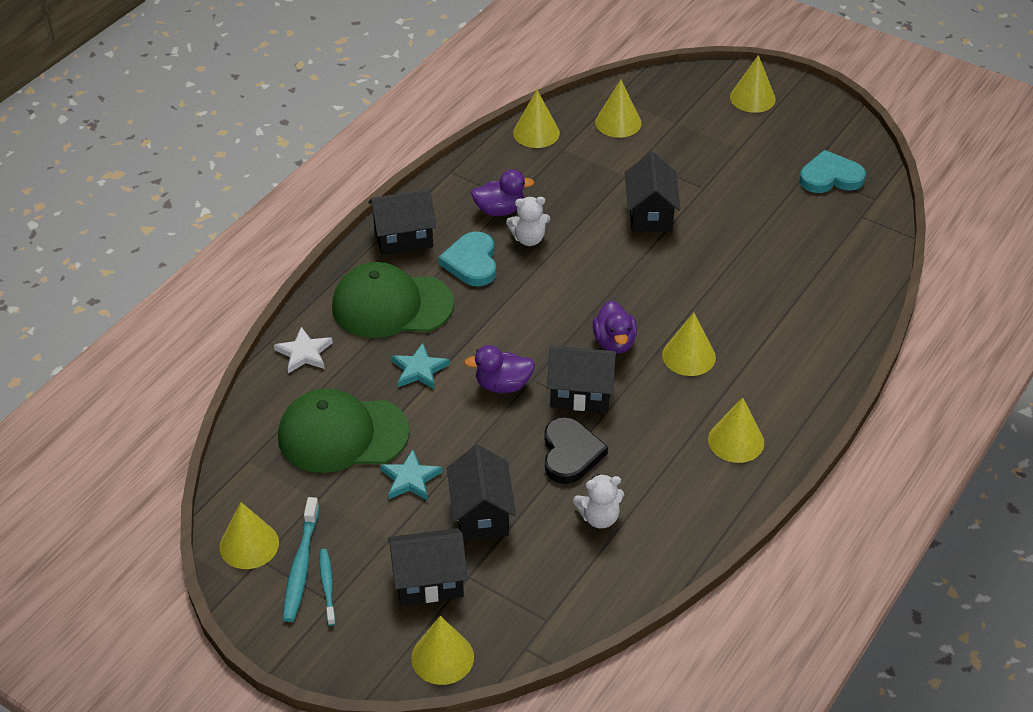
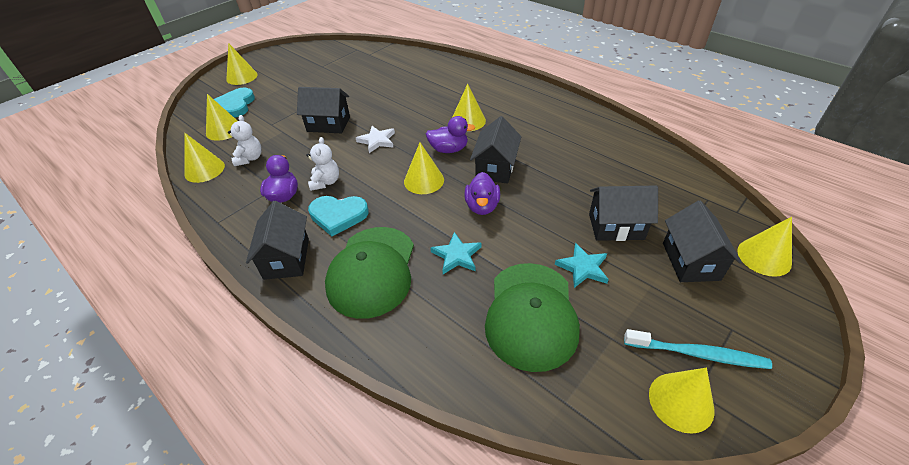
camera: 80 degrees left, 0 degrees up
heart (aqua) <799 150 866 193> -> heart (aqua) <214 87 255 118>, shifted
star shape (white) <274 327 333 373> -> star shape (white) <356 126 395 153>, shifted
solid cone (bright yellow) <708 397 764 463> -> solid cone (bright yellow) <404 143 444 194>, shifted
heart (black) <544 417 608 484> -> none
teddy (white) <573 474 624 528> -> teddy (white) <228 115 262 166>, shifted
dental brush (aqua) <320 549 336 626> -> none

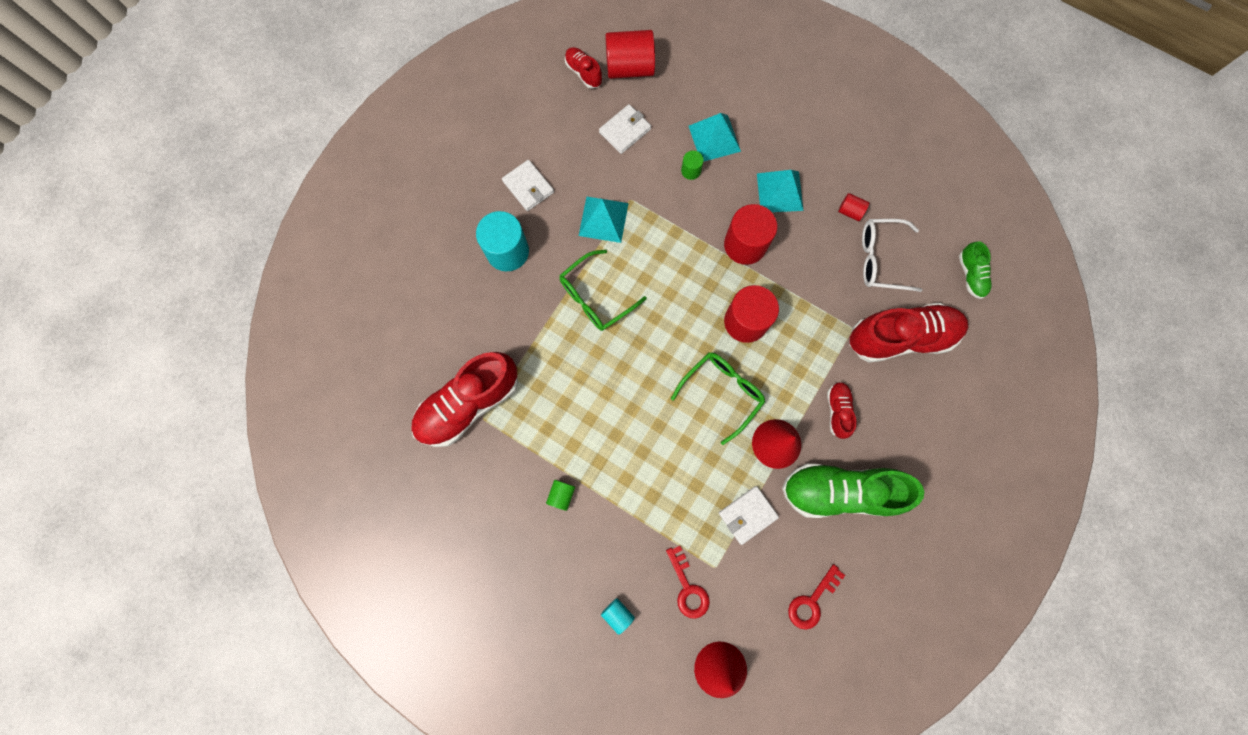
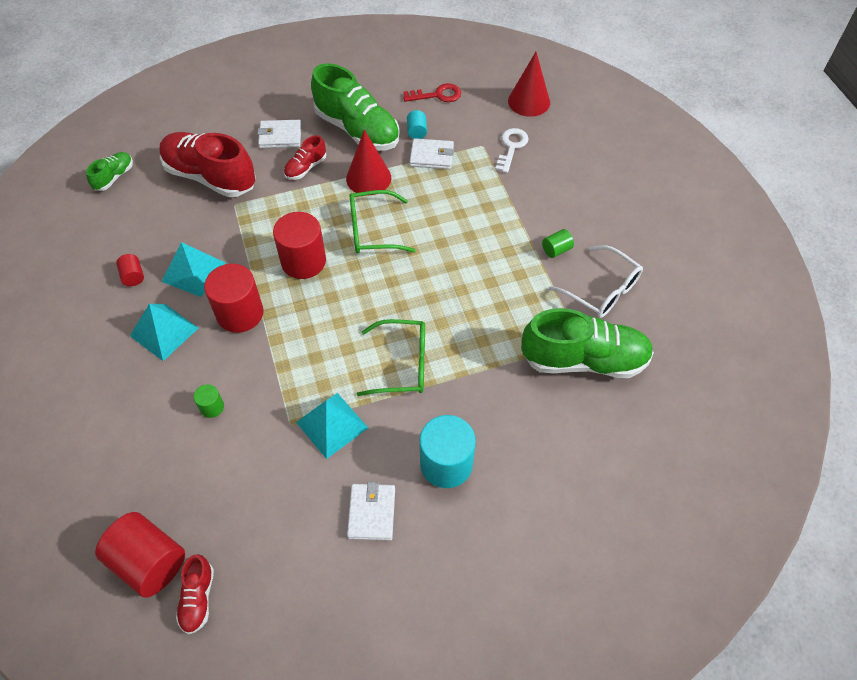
camera: 140 degrees left, 20 degrees down
card wallet (white) <599 104 651 154> -> card wallet (white) <257 120 301 148>, shifted
solid pyramid (aqua) <689 113 741 162> -> solid pyramid (aqua) <162 242 225 297>, shifted
spectacles (white) <862 219 922 292> -> spectacles (white) <549 245 643 318>, shifted
lace-up shoe (red) <411 352 518 447> -> lace-up shoe (leaf-green) <521 308 654 378>
door key (red) <666 546 710 619> -> door key (white) <495 128 529 173>
cylinder shape (aqua) <601 598 635 635> -> cylinder shape (aqua) <407 110 427 139>, shifted

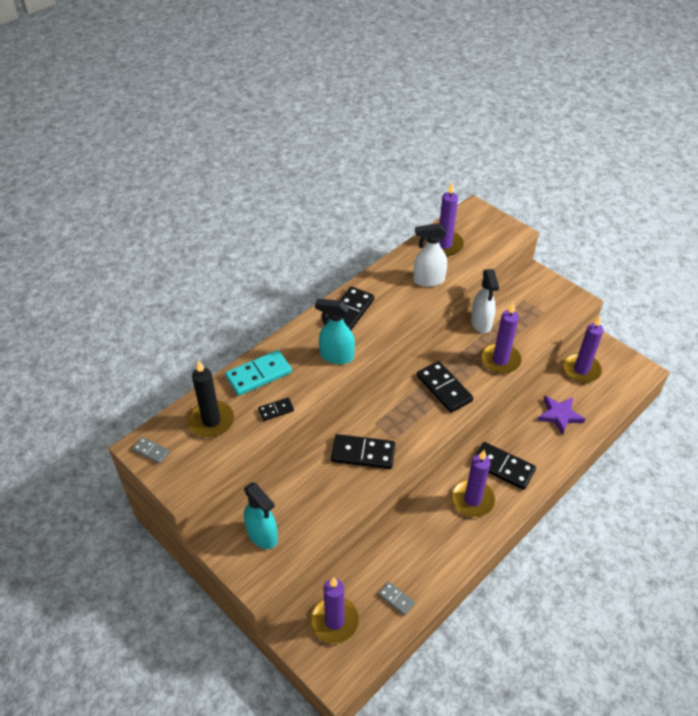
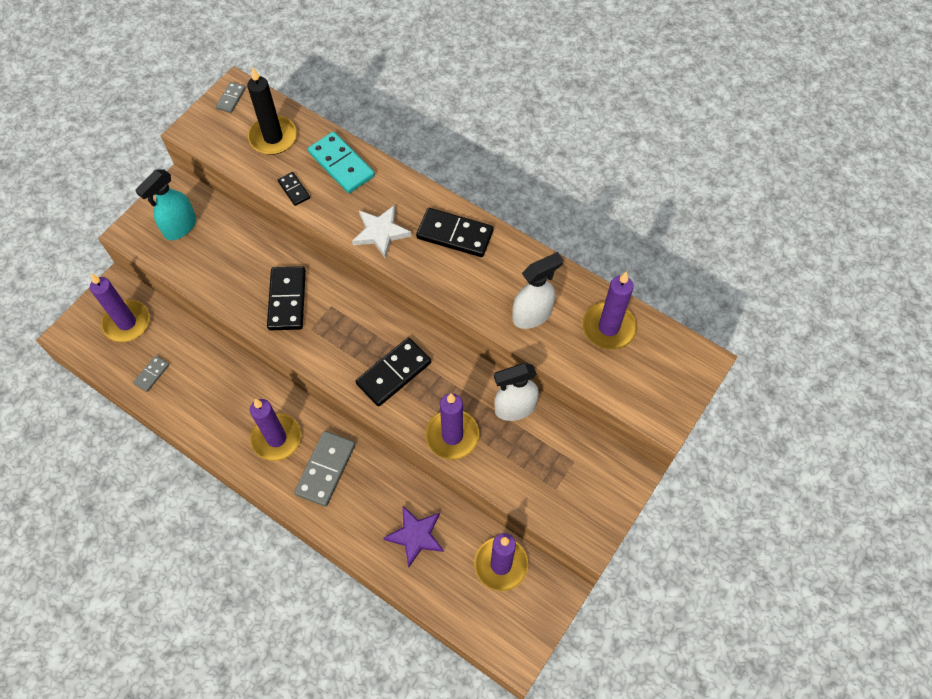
camera: 80 degrees right, 15 degrees up
spray bottle (white) <413 223 447 287> -> spray bottle (white) <512 252 563 329>, 75 degrees clockwise
spray bottle (aqua) <315 298 355 364> -> star shape (white) <352 205 411 259>
domino piece (black) <471 442 536 490> -> domino piece (grey) <294 431 355 507>

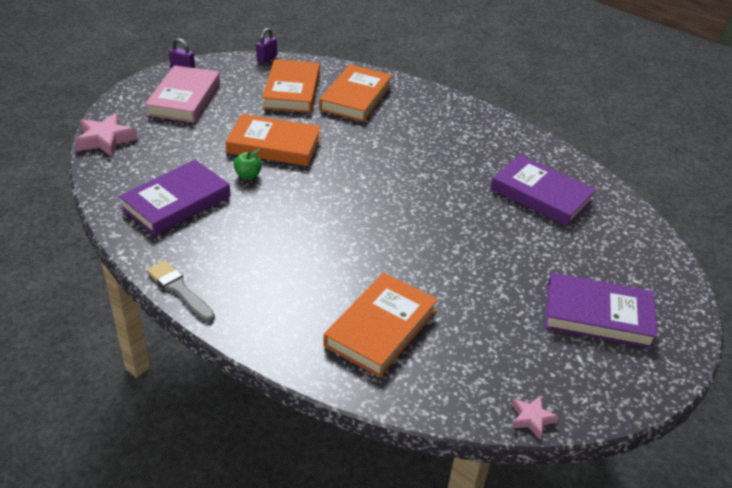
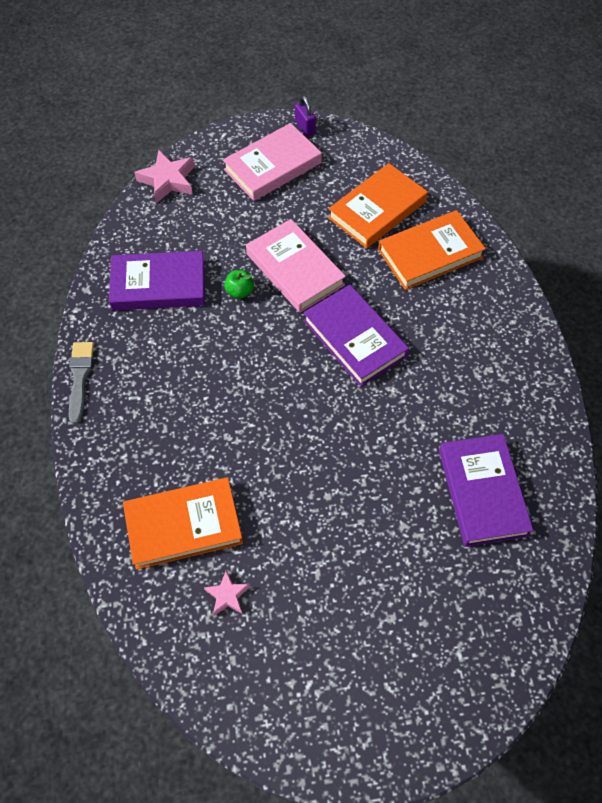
camera: 45 degrees right, 20 degrees up
lock (purple) <256 28 277 64> -> none
book (orange) <226 114 321 166> -> book (pink) <246 219 346 313>
book (purple) <545 273 658 348> -> book (purple) <303 285 409 387>, shifted
star shape (pink) <511 395 559 440> -> star shape (pink) <204 571 250 616>, shifted

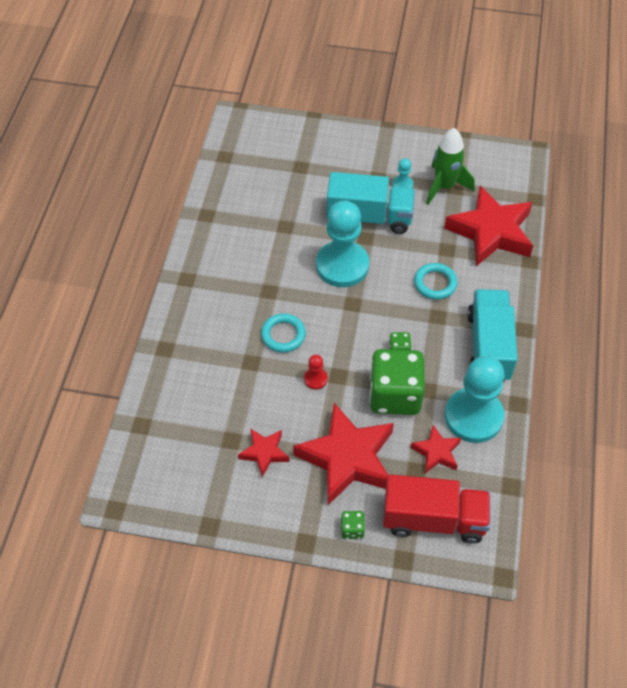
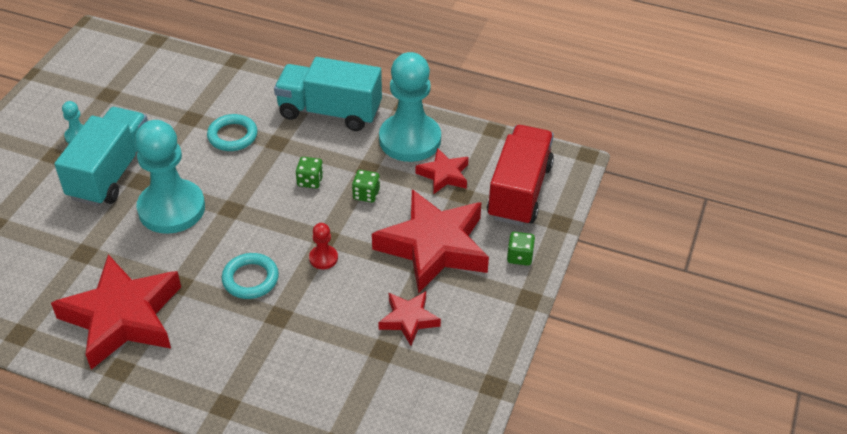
camera: 80 degrees left, 10 degrees down
toy rocket (leaf-green) <426 128 475 205> -> none
star shape (red) <444 186 533 266> -> star shape (red) <51 254 181 370>, shifted
dice (leaf-green) <369 349 425 415> -> dice (leaf-green) <352 170 380 203>, x0.41

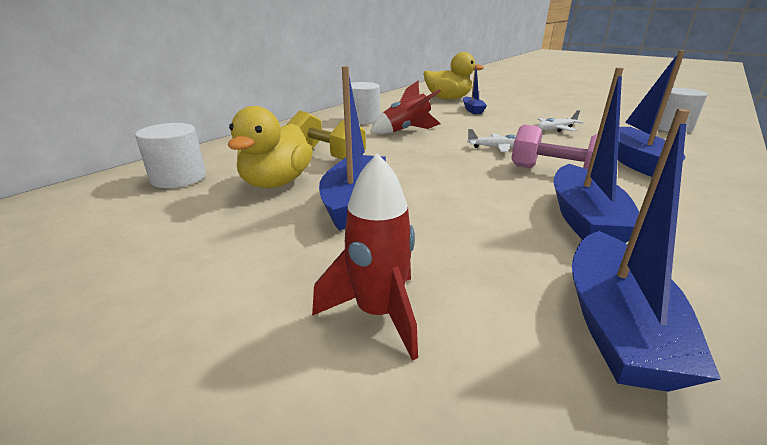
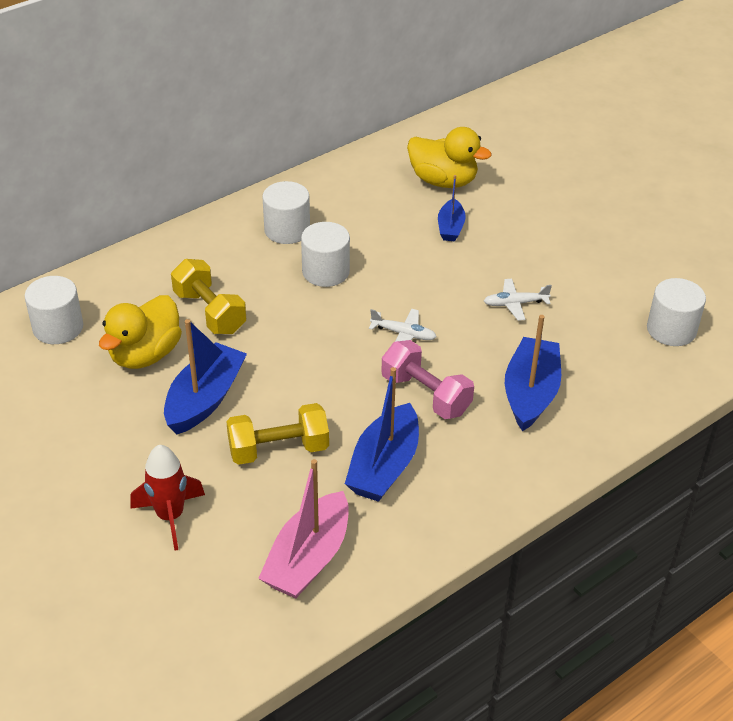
camera: 15 degrees right, 15 degrees up
toy rocket (red) <370 81 441 134> -> cylinder shape (white) <301 222 350 287>
sailboat (blue) <572 109 721 392> -> sailboat (pink) <258 459 349 599>
none -> dumbbell (bright yellow) <226 403 329 465>

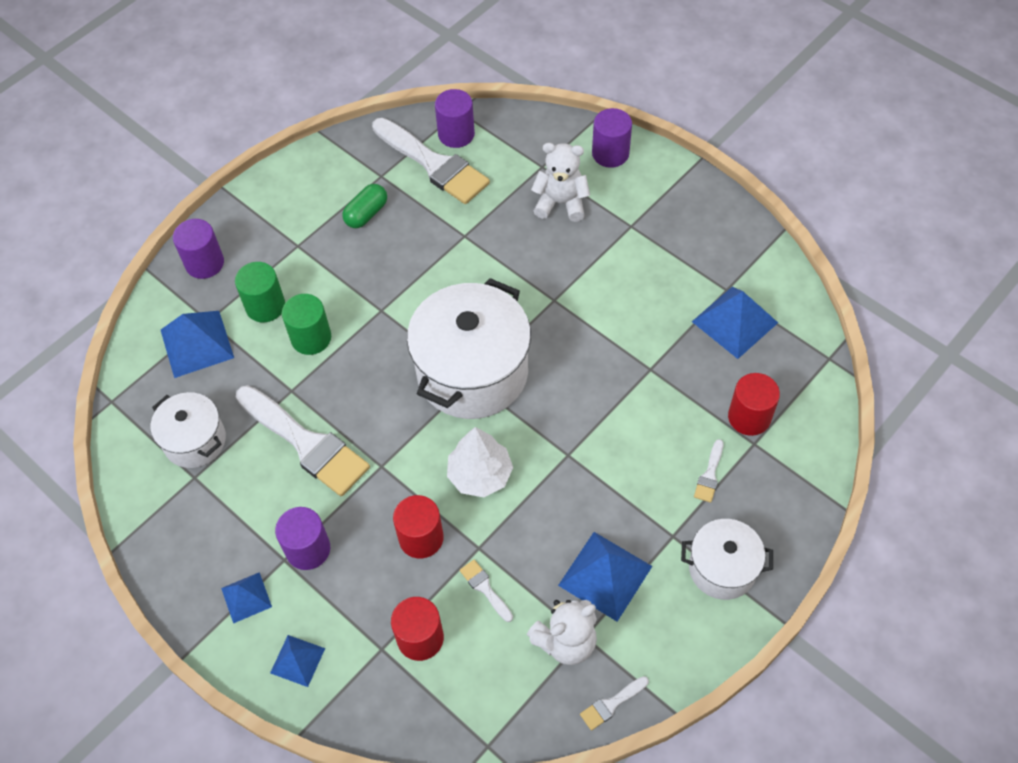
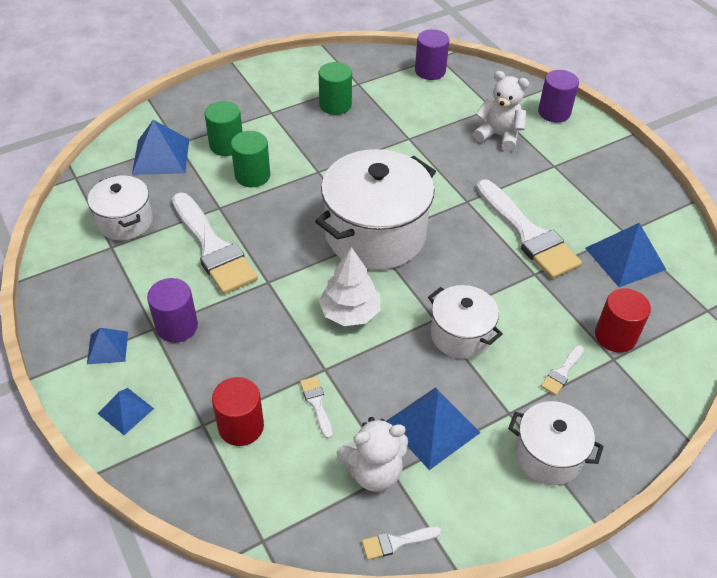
camera: 15 degrees right, 10 degrees down
paintbrush (white) <372 118 490 204> -> paintbrush (white) <476 179 582 279>, shifted
capsule (leaf-green) <342 184 387 228> -> cylinder shape (leaf-green) <319 62 352 115>
cylinder shape (purple) <173 219 224 279> -> none
cylinder shape (red) <393 495 444 558> -> none
none -> cooking pot (white) <428 285 503 359>

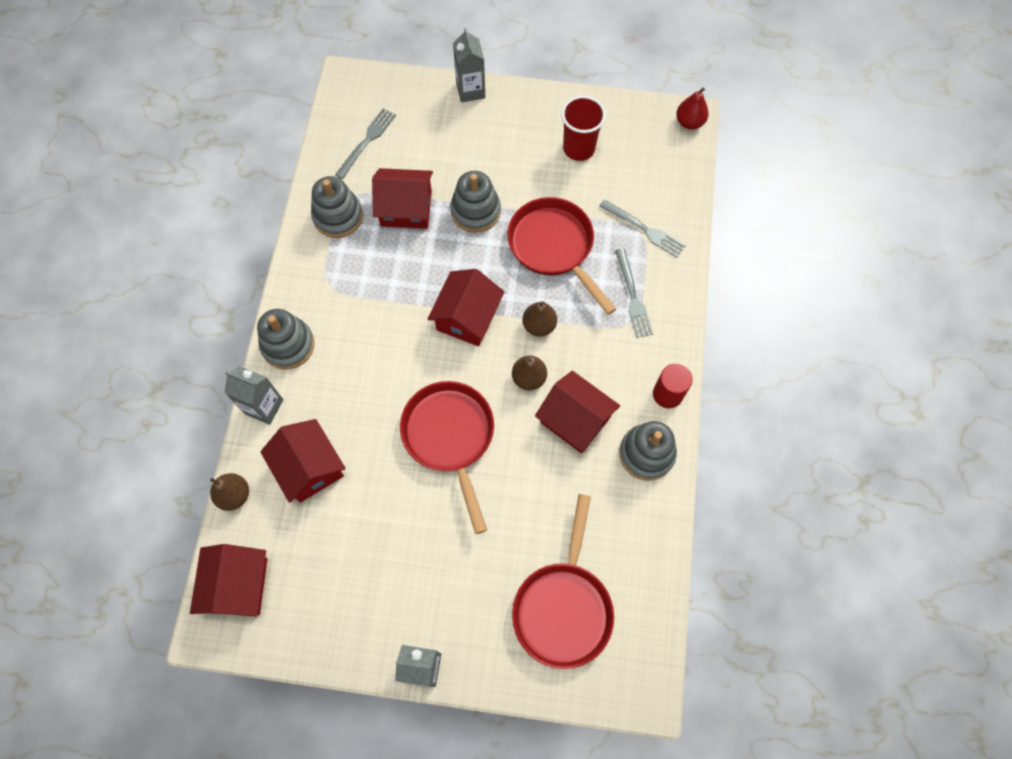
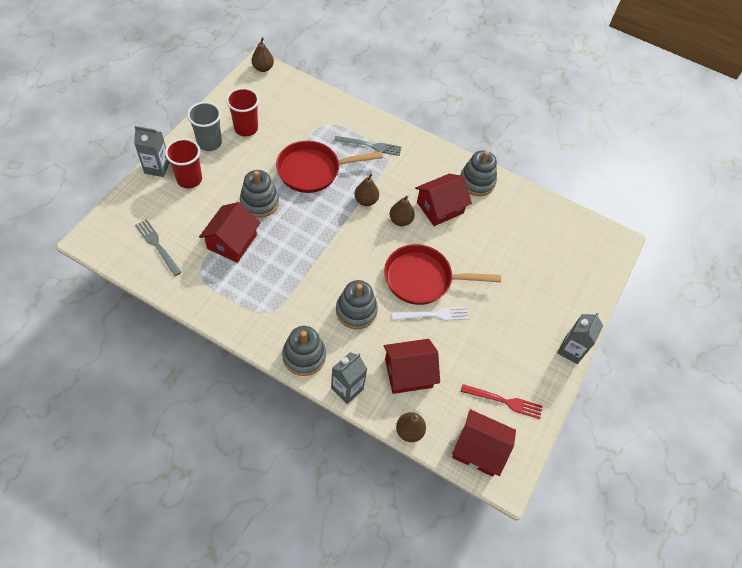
camera: 75 degrees left, 10 degrees down
pear (red) <676 88 709 130> -> pear (russet) <251 37 274 72>
stacking toy (grey) <311 176 363 238> -> stacking toy (grey) <336 280 378 329>, shifted
fork (grey) <599 199 686 257> -> none
house (red) <427 269 504 346> -> none
cylinder shape (red) <653 364 693 408> -> none
skillet (red) <512 494 614 669> -> none
none -> cup (grey) <187 102 222 151>
none -> cup (red) <165 138 202 188>
none -> fork (white) <392 307 469 321>
none -> fork (red) <461 384 542 419>

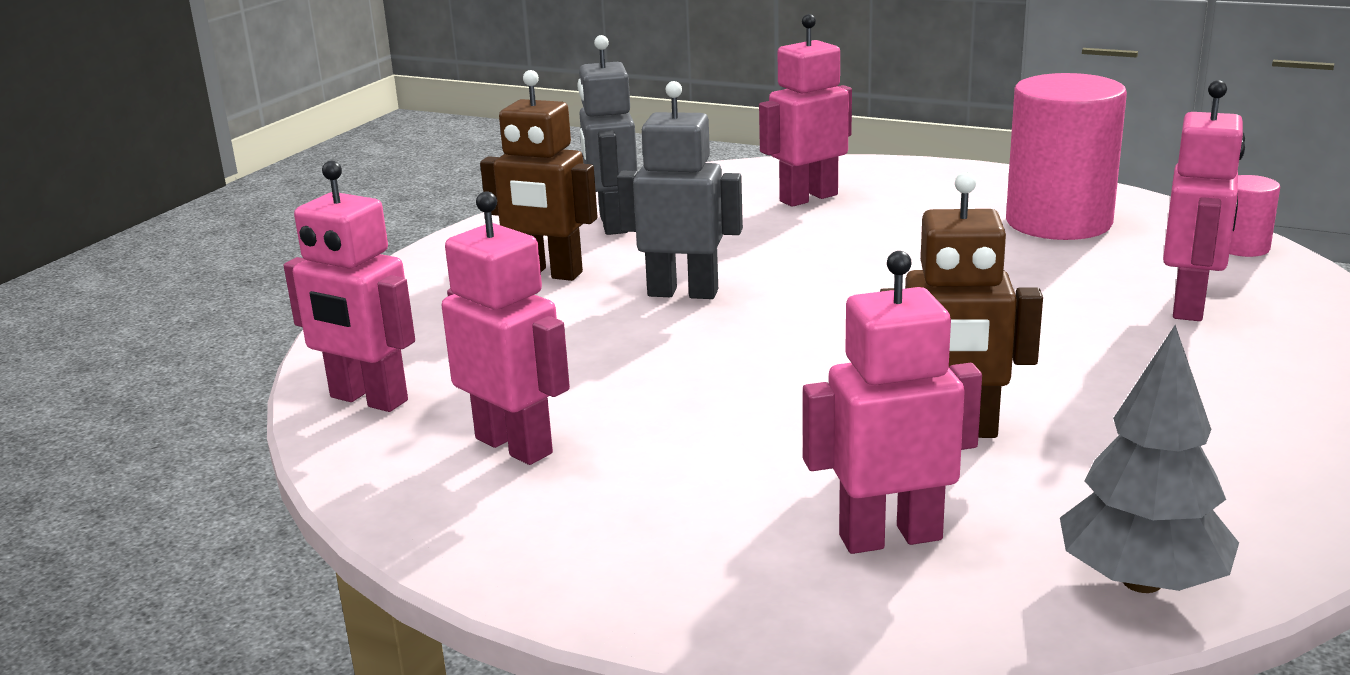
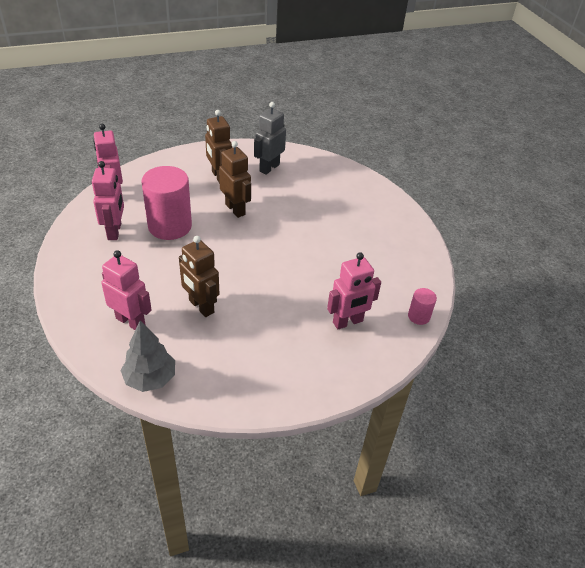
camera: 40 degrees right, 20 degrees up
robot (pink) <759 14 852 207> -> none
cylinder shape (pink) <1006 73 1127 240> -> cylinder shape (pink) <141 166 192 240>, shifted
robot (grey) <617 81 743 299> -> robot (russet) <219 141 251 218>

